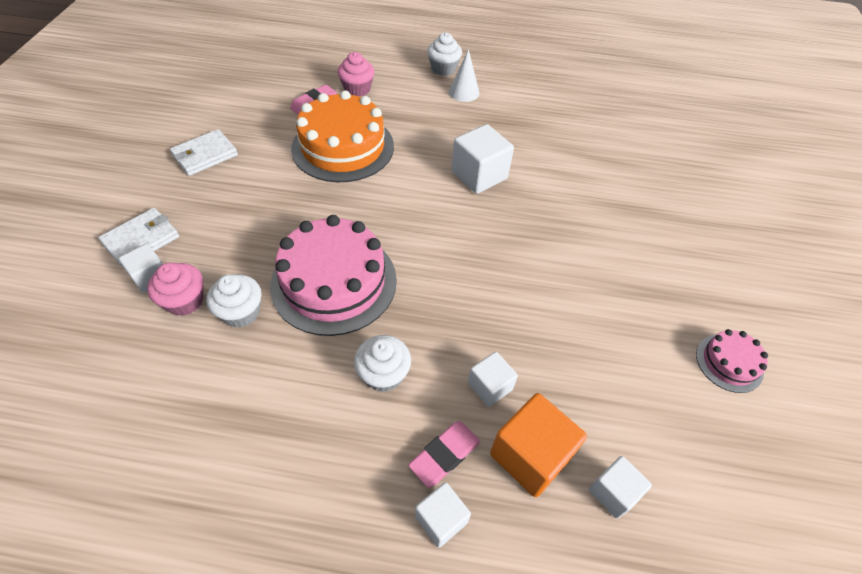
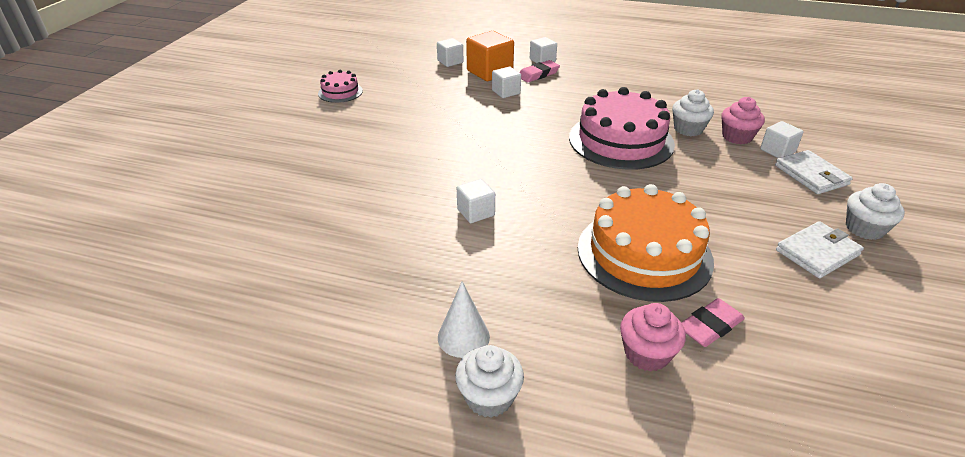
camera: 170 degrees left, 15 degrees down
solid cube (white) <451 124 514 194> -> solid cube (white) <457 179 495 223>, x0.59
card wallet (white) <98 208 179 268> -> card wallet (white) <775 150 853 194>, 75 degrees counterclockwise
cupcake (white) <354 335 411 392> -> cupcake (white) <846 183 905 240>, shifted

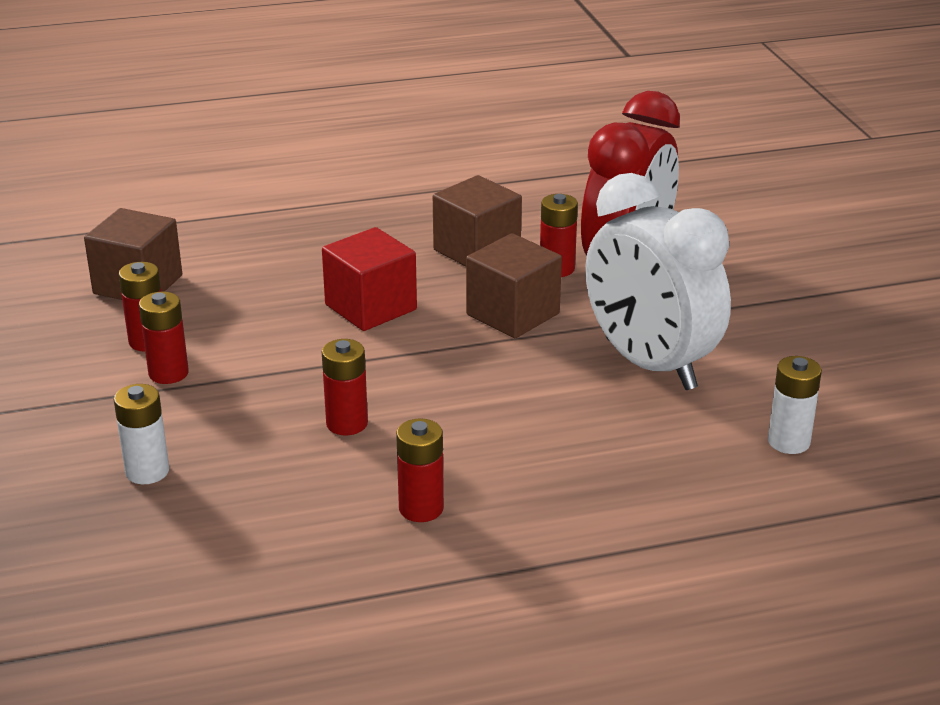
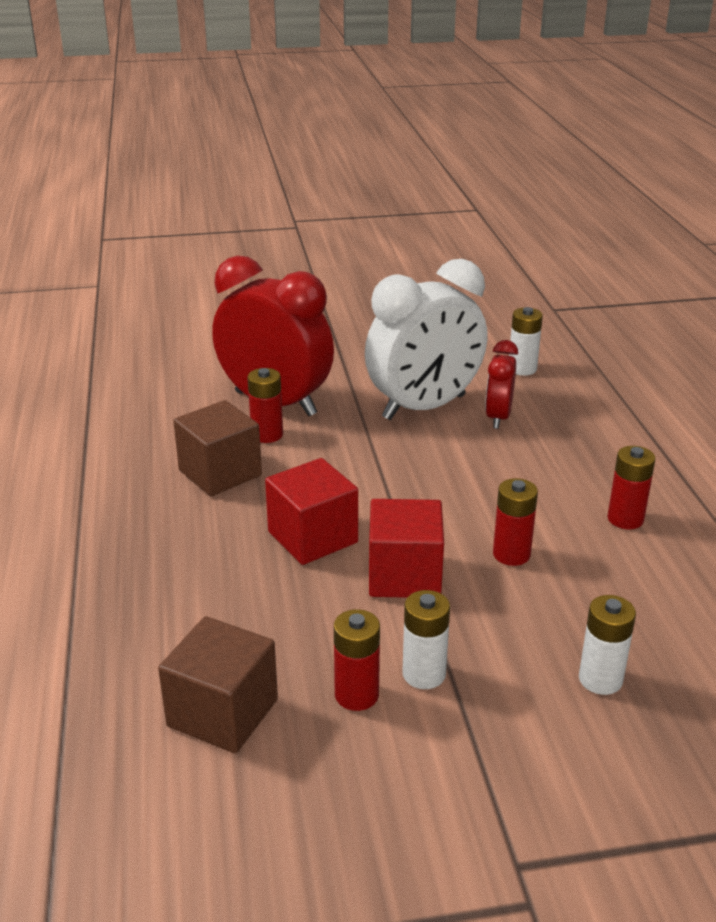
camera: 85 degrees left, 0 degrees up
solid cube (russet) <466 233 562 338> -> none
AA battery (red) <139 292 189 384> -> AA battery (white) <402 590 450 689>
none -> alarm clock (red) <485 340 518 429>
none -> solid cube (red) <369 499 444 598>

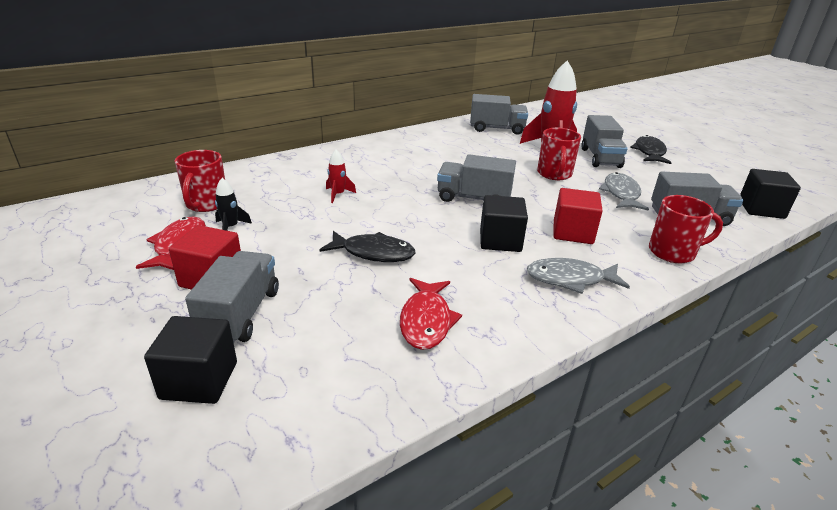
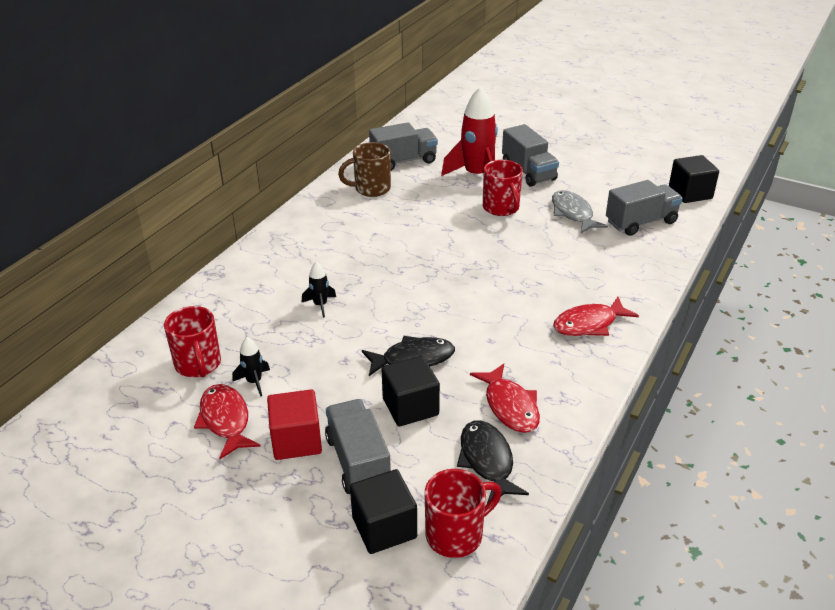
camera: 25 degrees left, 5 degrees up
fish (black) <630 135 672 164> -> fish (black) <457 420 529 504>, shifted
toy rocket (red) <326 149 356 203> -> toy rocket (black) <302 262 336 318>
truck (grey) <437 154 516 202> -> none
solid cube (red) <553 188 603 244> -> none
solid cube (black) <480 195 528 252> -> solid cube (black) <381 356 440 427>, shifted
mug (red) <649 195 723 263> -> mug (red) <425 469 502 558>, shifted
fish (grey) <527 258 630 294> -> fish (red) <553 297 639 336>
none -> mug (russet) <338 142 391 197>

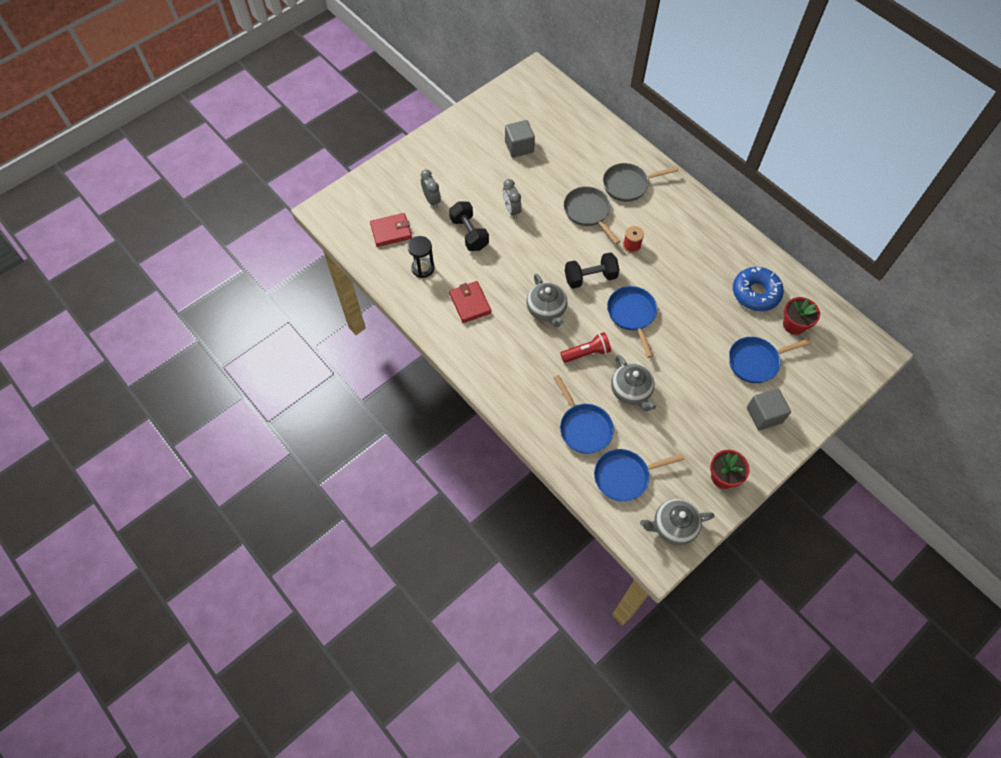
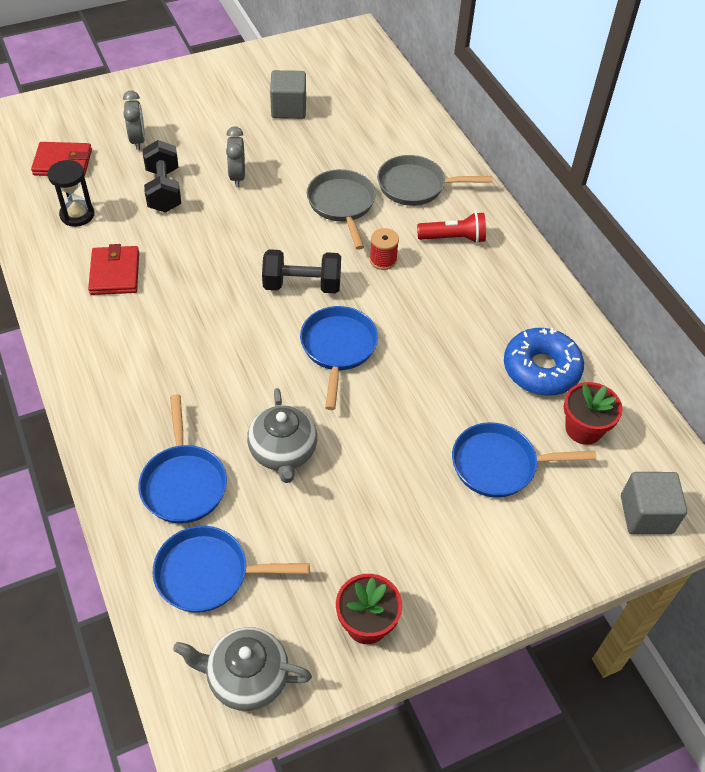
camera: 15 degrees right, 10 degrees down
china teapot (grey) <526 273 567 327> -> none
flashlight (red) <560 332 611 363> -> flashlight (red) <417 212 486 243>, shifted
solid cube (grey) <747 388 791 430> -> solid cube (grey) <621 472 687 534>, shifted

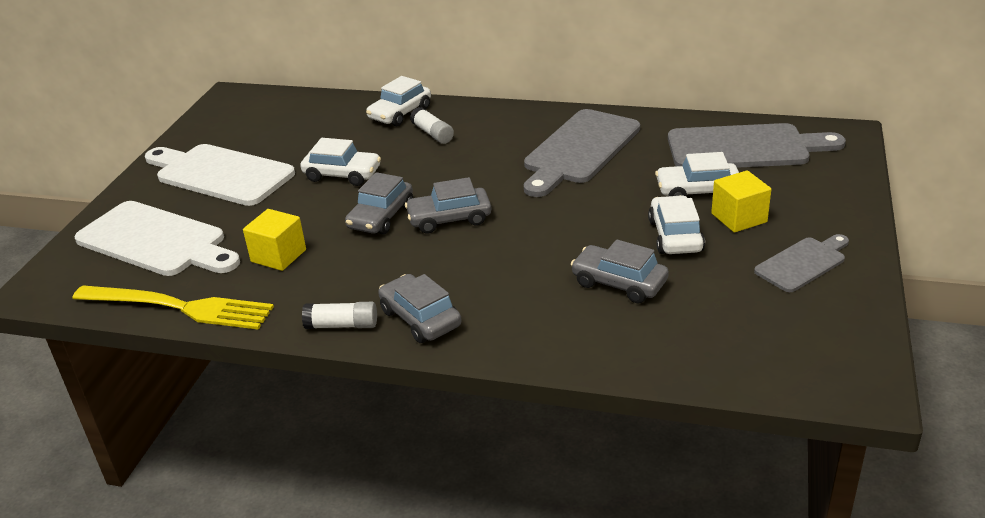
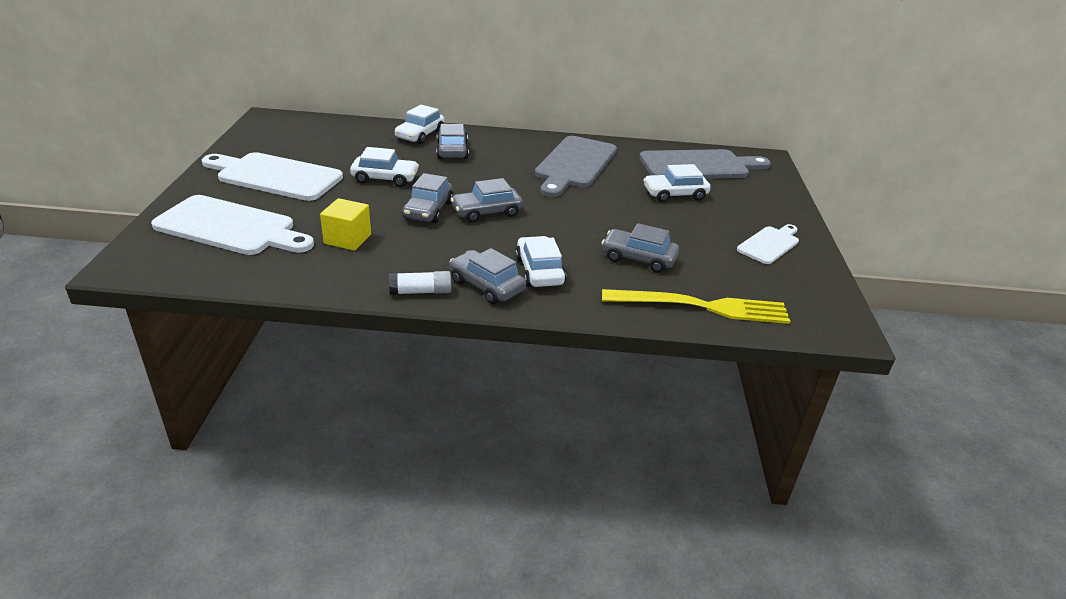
camera: 15 degrees left, 0 degrees up
glue stick (white) <410 107 454 144> -> toy car (grey) <437 124 469 159>
solid cube (bright yellow) <711 170 771 233> -> none
toy car (white) <648 195 705 254> -> toy car (white) <515 236 566 287>, shifted
bread board (grey) <754 234 849 292> -> bread board (white) <737 224 799 264>
fork (bright yellow) <72 285 274 330> -> fork (bright yellow) <602 289 790 324>, shifted

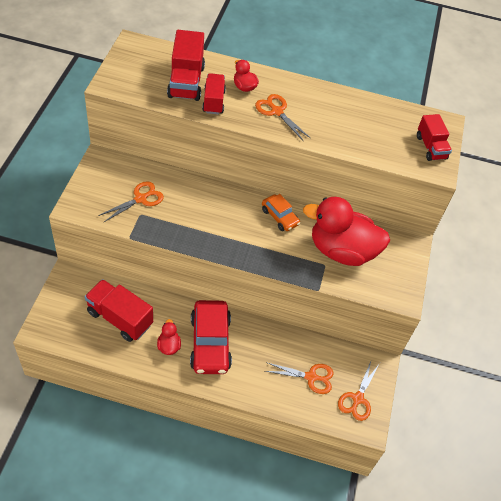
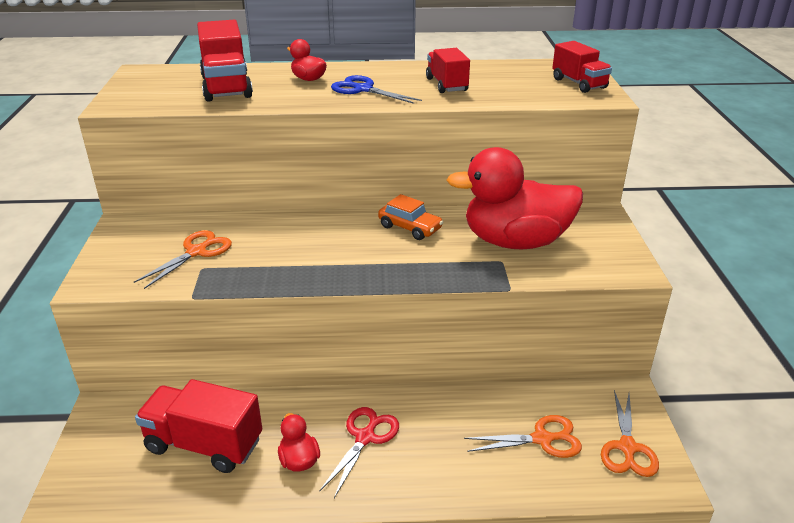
camera: 10 degrees left, 20 degrees down
truck (red) <202 73 226 114> -> truck (red) <426 48 470 93>, shifted
scissors (orange) <255 94 310 140> -> scissors (blue) <331 75 422 104>
toy car (red) <190 300 232 374> -> scissors (red) <319 407 399 498>

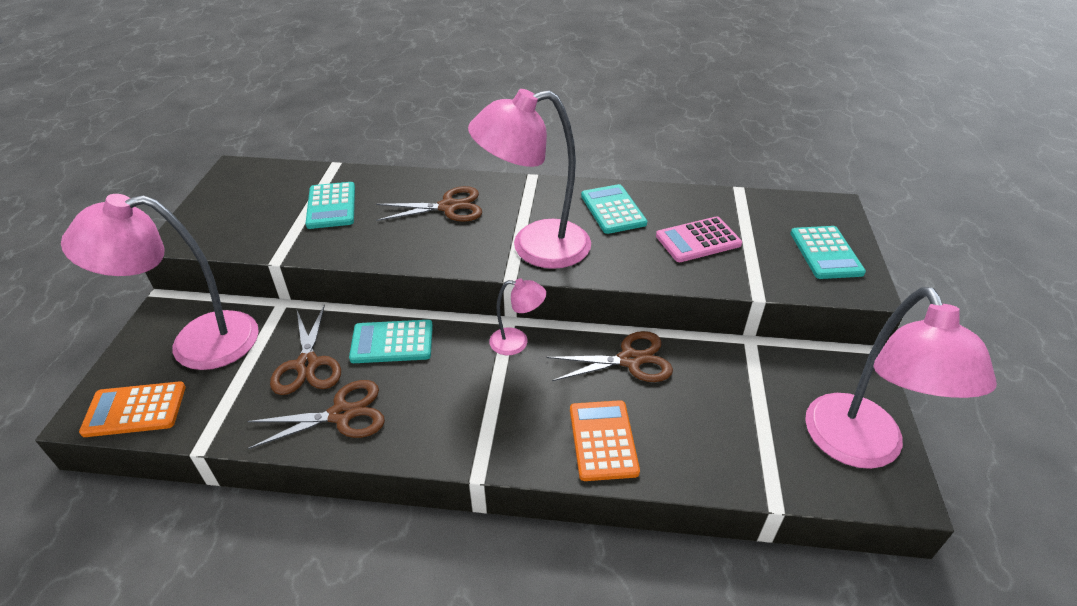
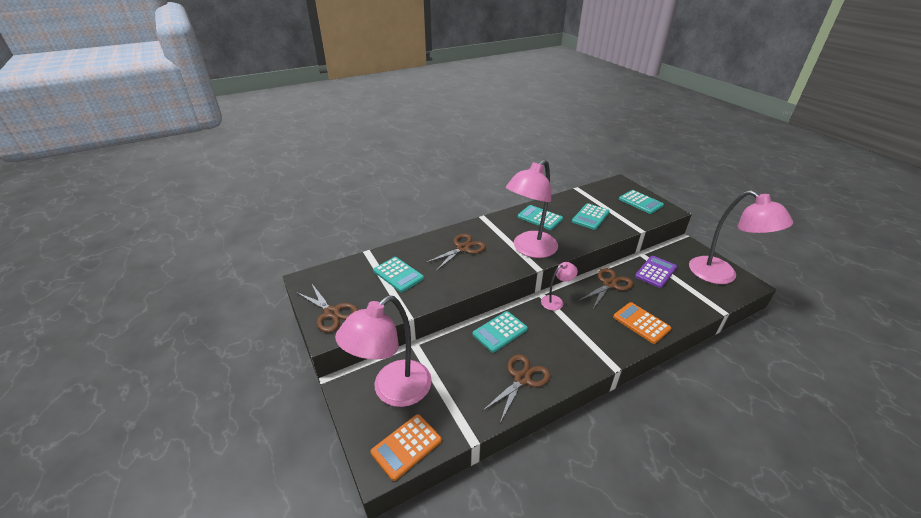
camera: 35 degrees left, 5 degrees down
calculator (pink) <656 216 742 262> -> calculator (aqua) <572 203 609 230>
scissors (russet) <270 304 341 395> -> scissors (russet) <296 284 358 333>, shifted
none -> calculator (purple) <635 256 677 288>

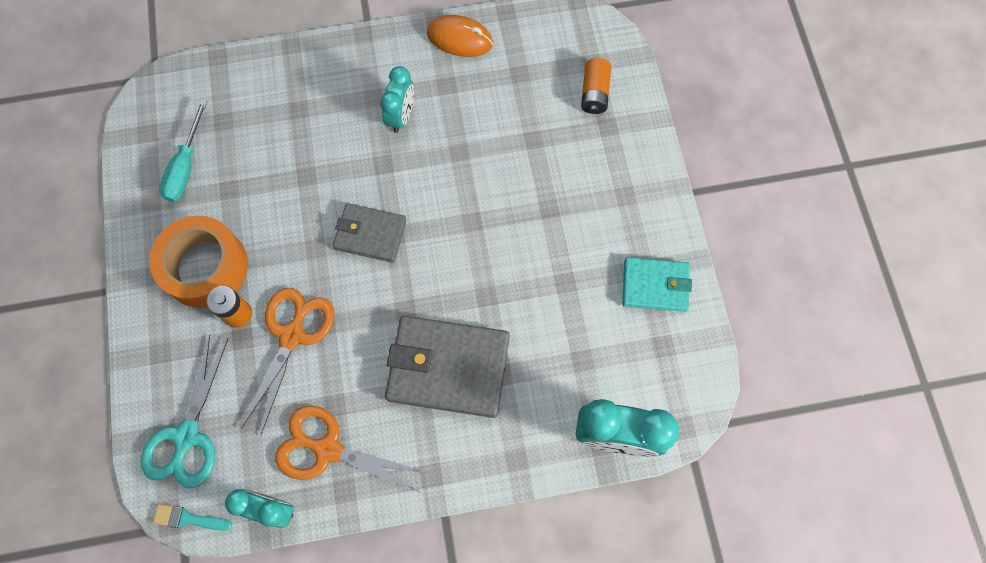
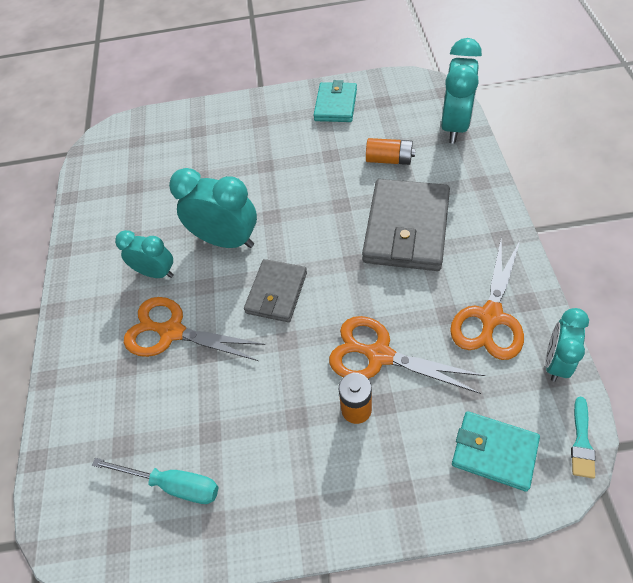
camera: 80 degrees left, 15 degrees down
PC mouse (orange) <427 15 493 57> -> none
AA battery (orange) <581 58 611 114> -> AA battery (orange) <366 138 415 165>, shifted
tape (orange) <149 216 248 308> -> none
scissors (aqua) <141 334 228 488> -> card wallet (aqua) <452 411 540 492>
none -> alarm clock (aqua) <169 168 257 248>
none -> scissors (orange) <124 297 265 361>

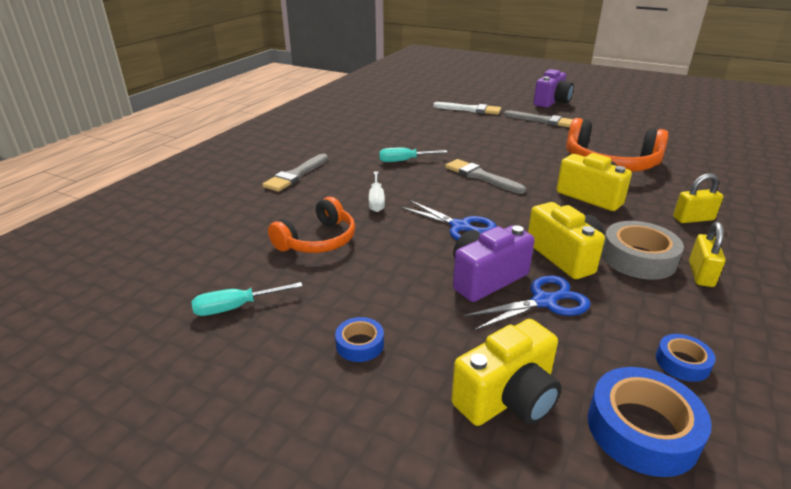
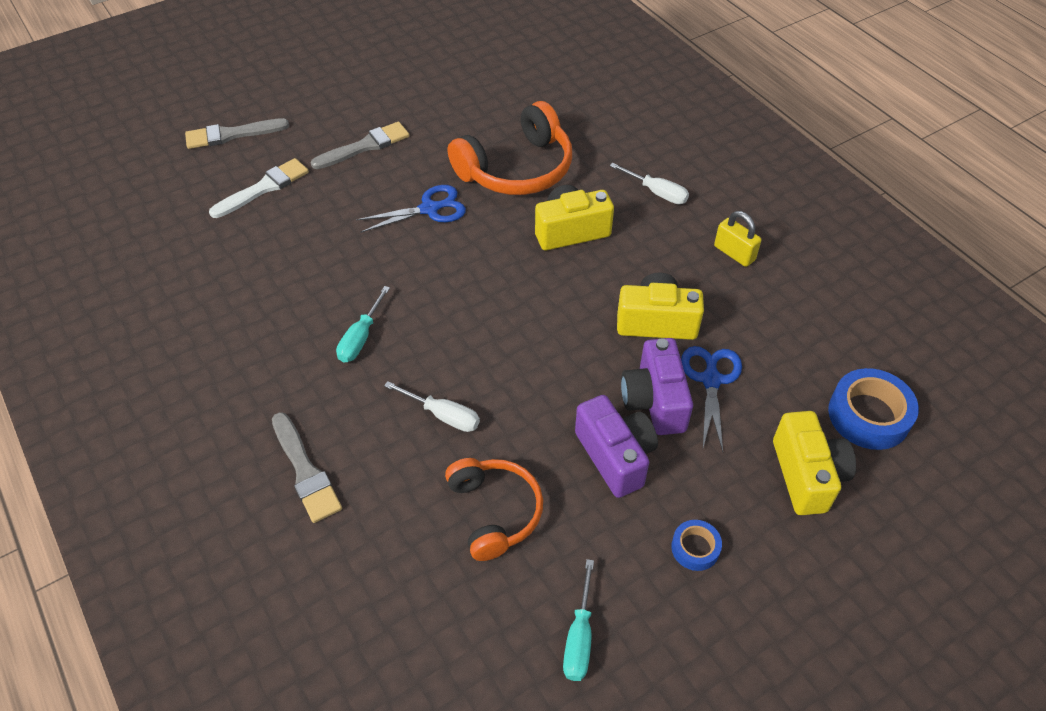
camera: 60 degrees left, 20 degrees up
camera (purple) <533 69 574 108> -> camera (purple) <575 395 658 498>, shifted
paintbrush (grey) <445 159 526 194> -> paintbrush (grey) <185 118 289 149>, shifted
lock (bright yellow) <673 173 723 223> -> flat screwdriver (white) <610 163 689 204>
scissors (blue) <400 200 497 241> -> scissors (blue) <356 185 466 233>, shifted
tape (grey) <601 221 684 280> -> none
tape (blue) <656 334 716 382> -> none

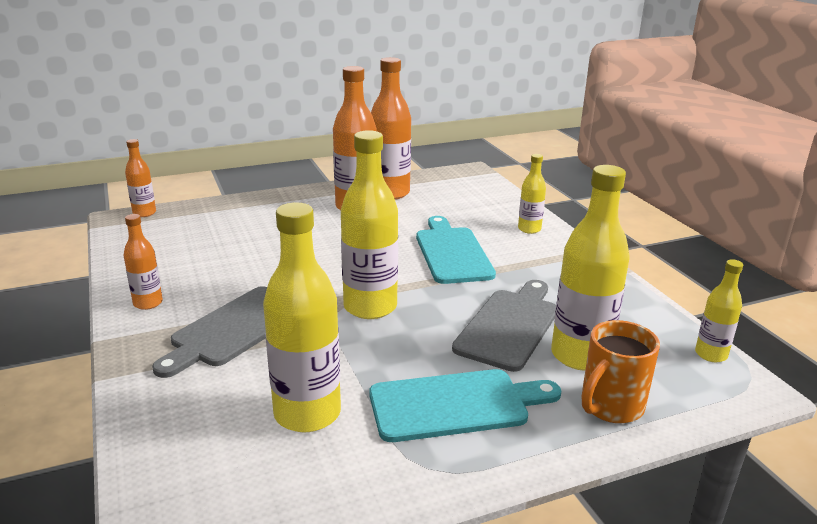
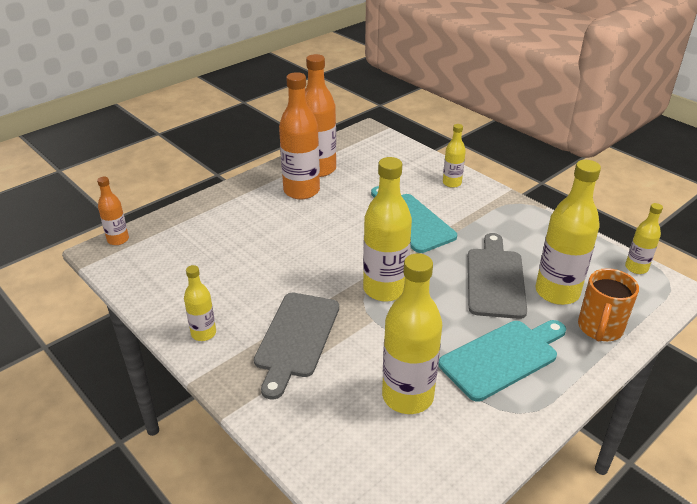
camera: 20 degrees left, 10 degrees up
drink bottle (orange) <123 214 163 310> -> drink bottle (bright yellow) <184 265 216 341>

